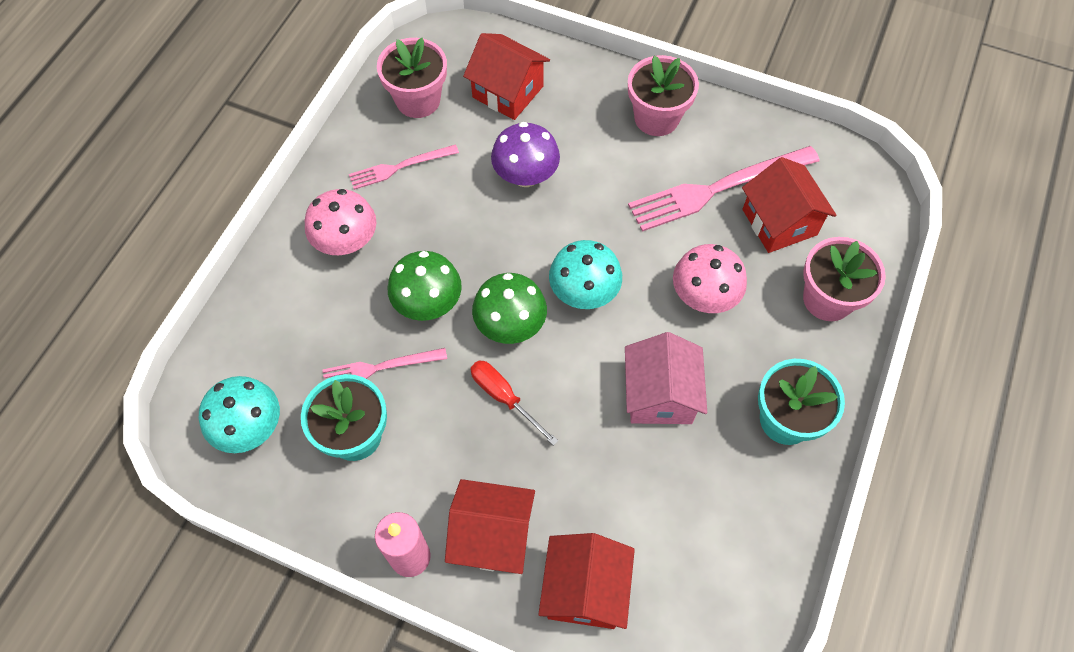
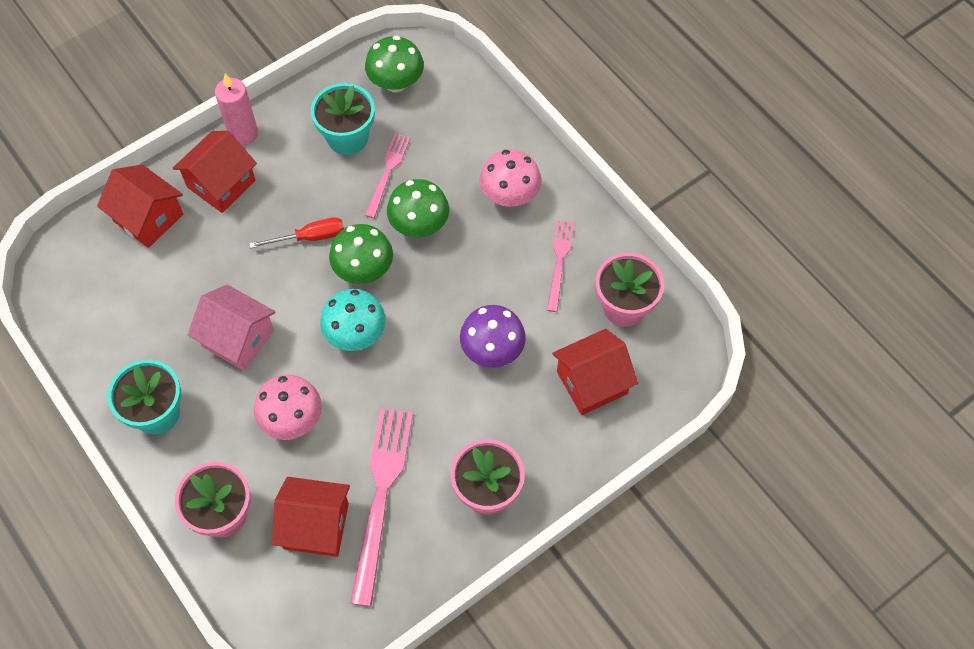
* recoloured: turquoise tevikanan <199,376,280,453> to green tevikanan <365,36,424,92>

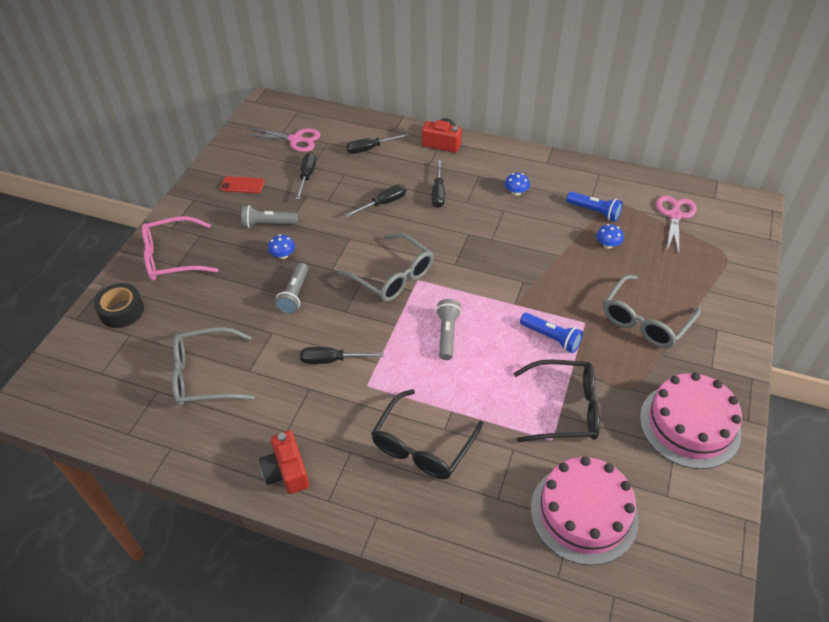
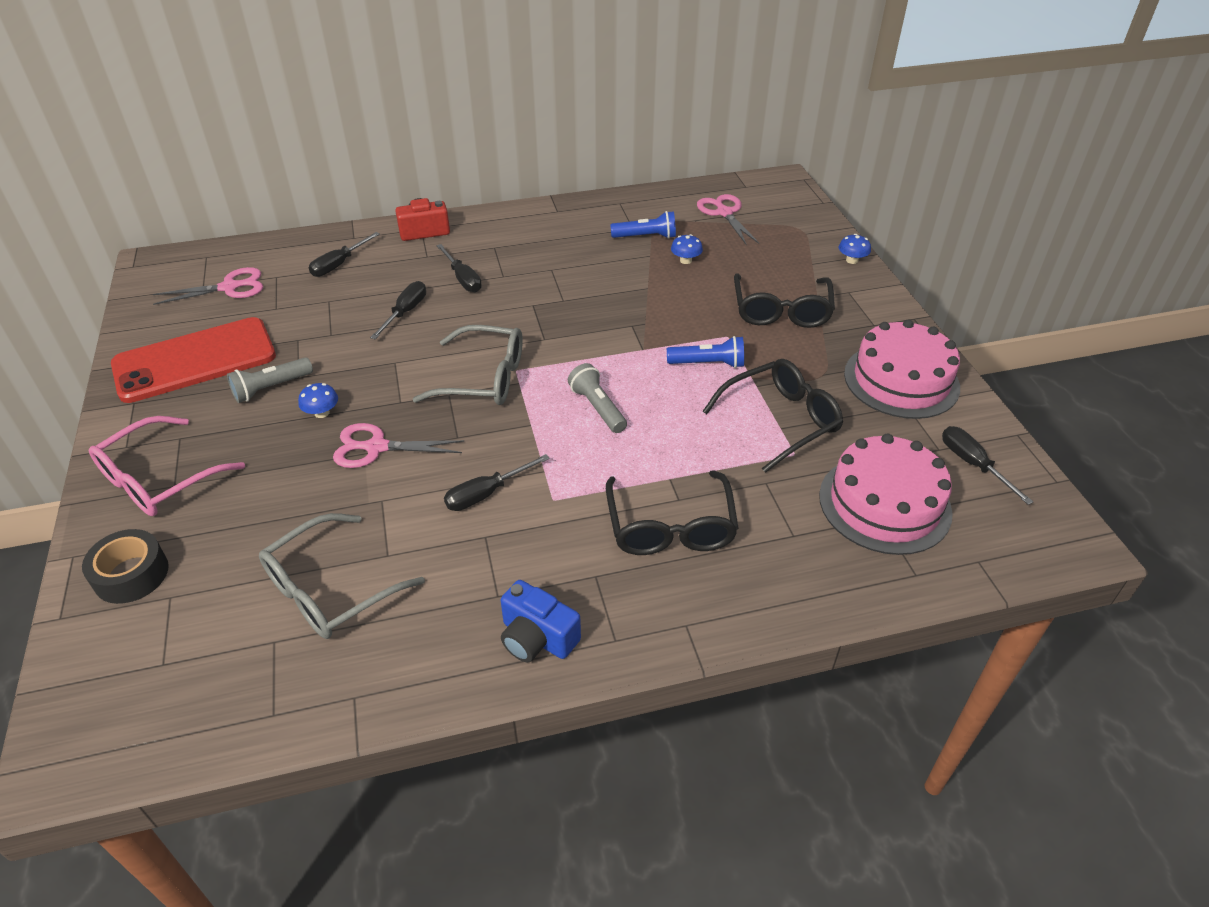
* resized: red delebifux <220,176,265,193> = <111,317,276,403> x2.43
* recoloured: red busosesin <259,431,309,494> to blue busosesin <501,580,581,662>
* replaced: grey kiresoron <275,263,308,314> to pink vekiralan <333,423,465,468>
* moved: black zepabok <296,152,316,199> to <942,426,1033,505>
* moved: blue tevikanan <505,173,530,196> to <839,234,871,264>
* recoloured: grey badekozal <603,275,701,348> to black badekozal <734,273,835,328>

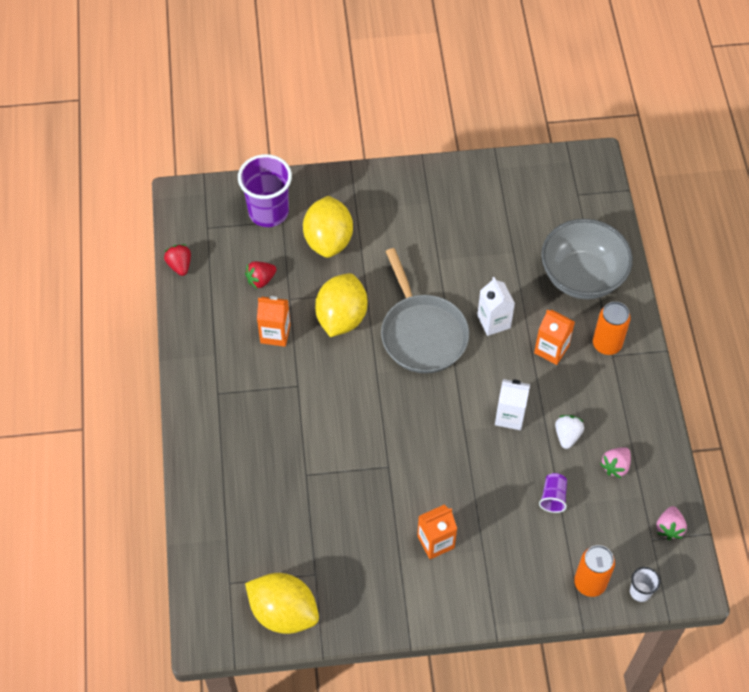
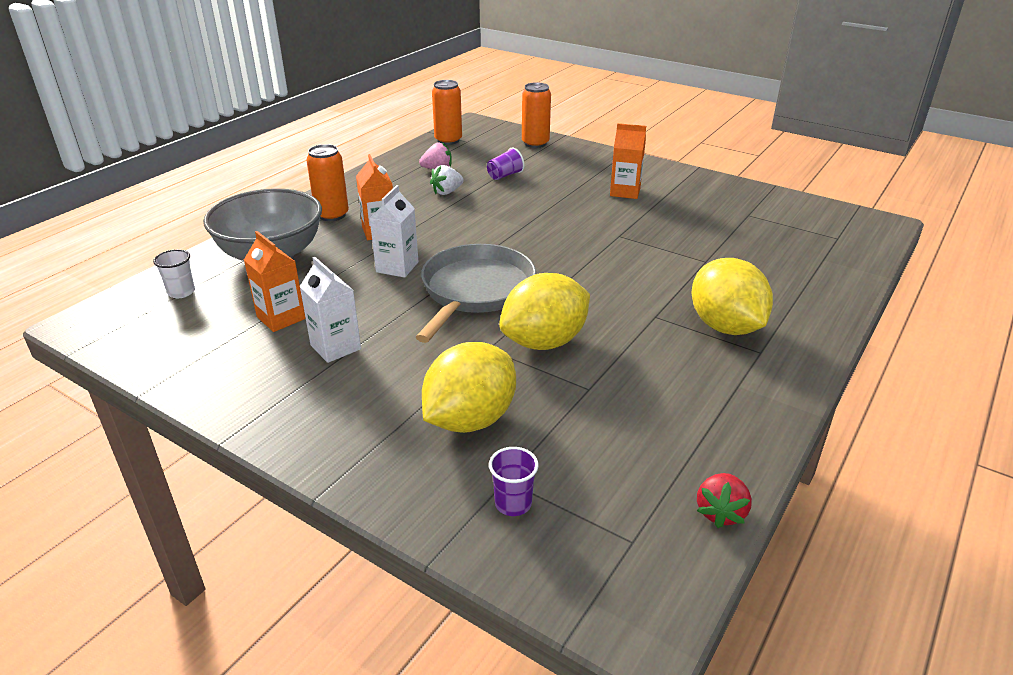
* resized: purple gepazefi <238,154,292,227> = <489,447,539,516> x0.47
* removed: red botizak <245,261,277,289>
* moved: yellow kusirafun <245,573,319,634> to <691,258,773,335>
* moved: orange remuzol <257,296,290,347> to <244,231,306,332>
* moved: white remuzol <495,379,530,430> to <299,257,361,363>
* moved: white gepazefi <630,567,660,602> to <153,249,195,298>
* replaced: pink botizak <656,506,687,540> to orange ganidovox <432,80,462,145>

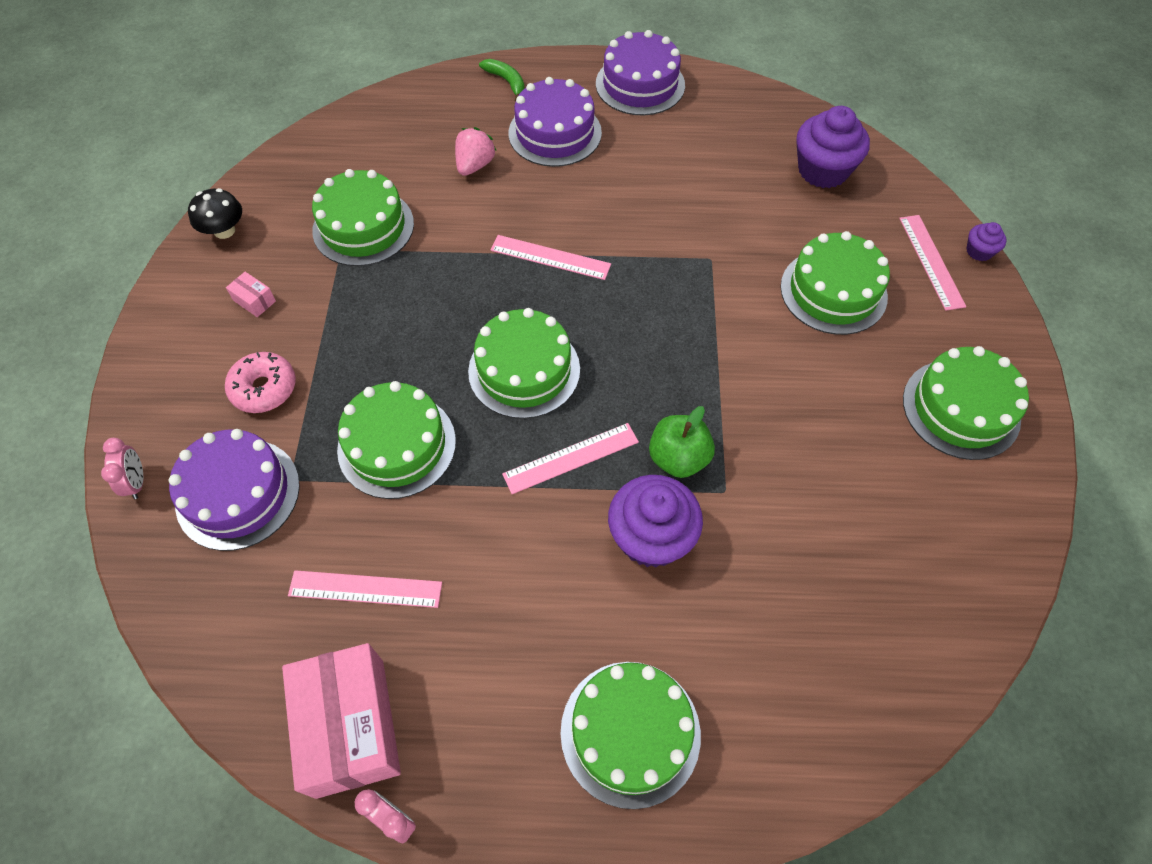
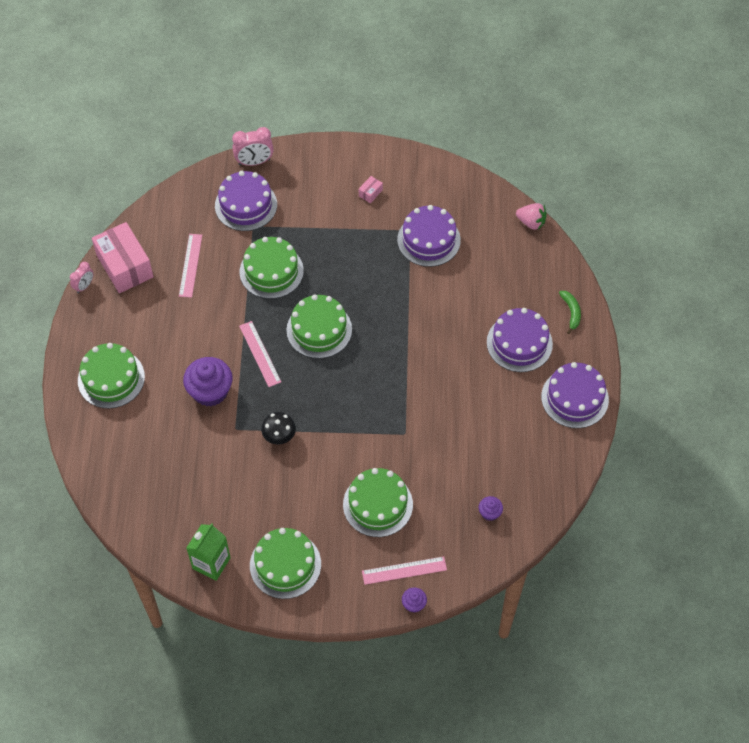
* resized: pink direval <101,438,143,499> = <232,127,274,166> x1.60
* moved: black tevikanan <188,188,242,239> to <261,412,296,444>
* removed: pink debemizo <225,352,296,413>
* turned: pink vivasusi <282,643,401,799> = <92,222,154,293> 75 degrees clockwise
* recoloured: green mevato <312,169,414,266> to purple mevato <397,205,461,267>
* moved: pink botizak <455,127,497,176> to <516,203,547,230>
* turned: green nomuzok <479,59,524,101> = <559,291,581,334> 60 degrees counterclockwise
* removed: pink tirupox <491,235,611,280>
* removed: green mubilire <649,406,715,478>
* resized: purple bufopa <796,106,870,188> = <479,496,503,521> x0.48
* added: green remuzol <186,523,231,581>

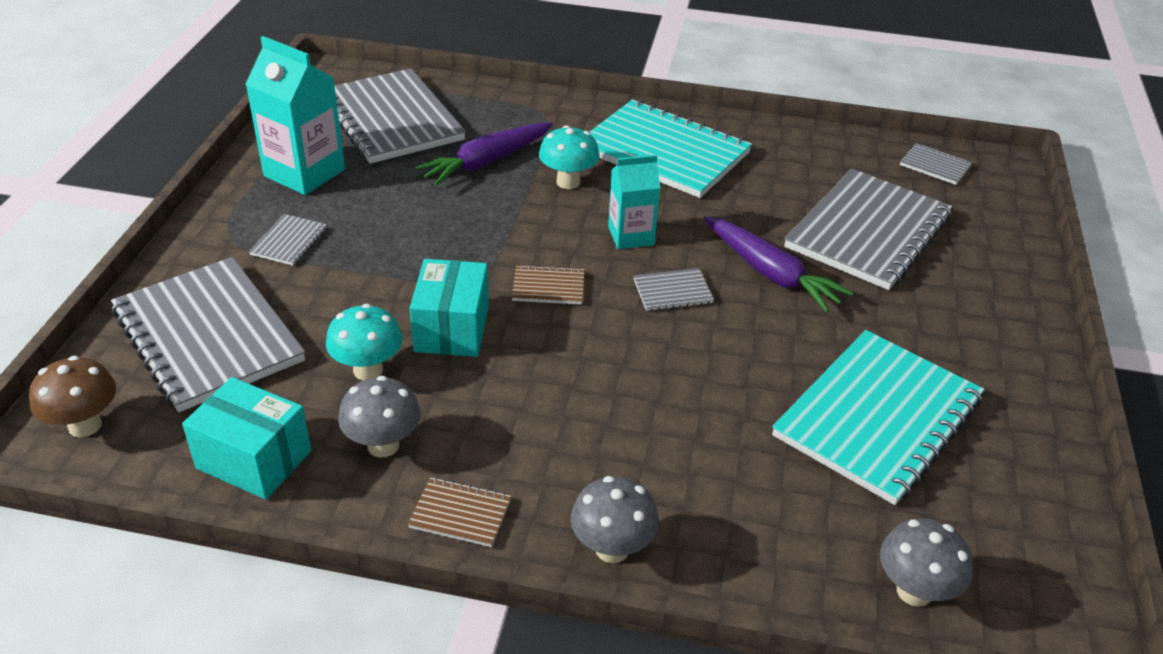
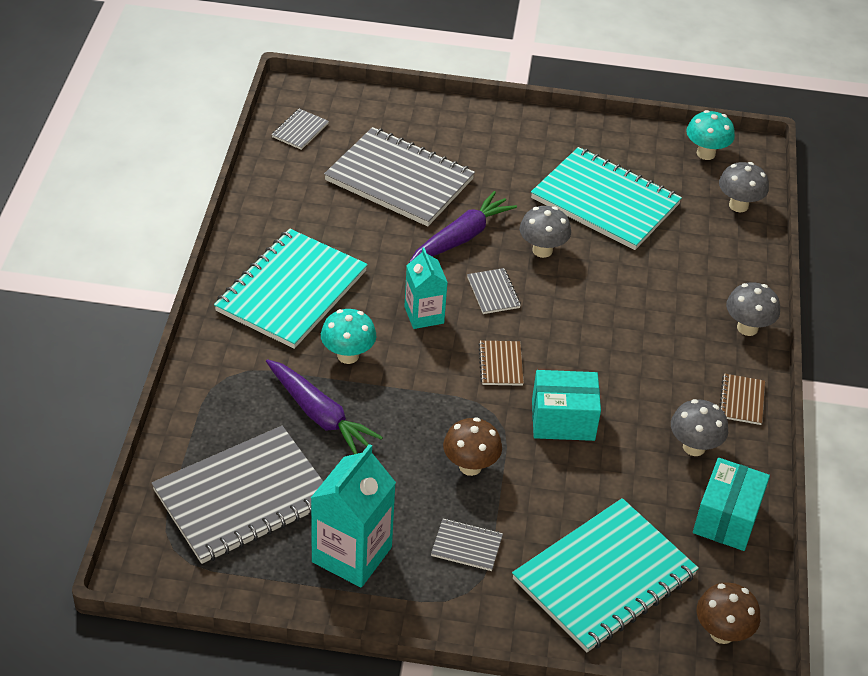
* recoloured: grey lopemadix <111,257,305,412> to turquoise lopemadix <512,498,699,652>
* moved: turquoise tevikanan <326,304,403,380> to <686,110,735,160>
* added: brown tevikanan <443,417,502,476>
* added: grey tevikanan <520,206,571,258>

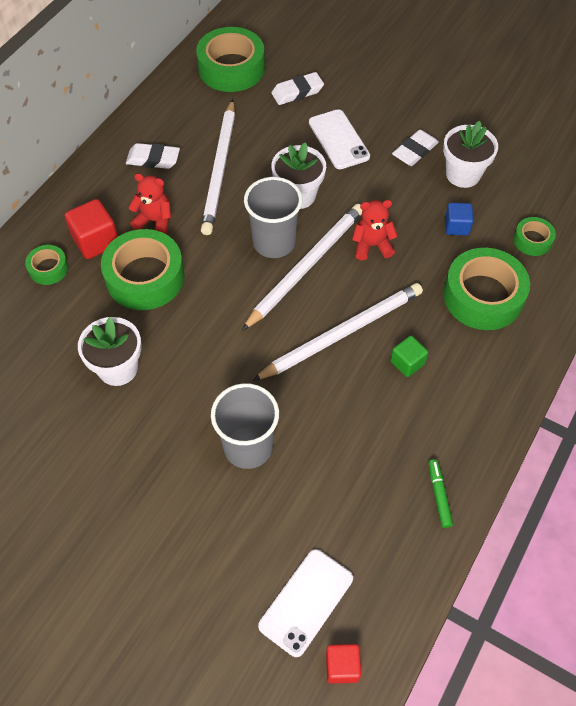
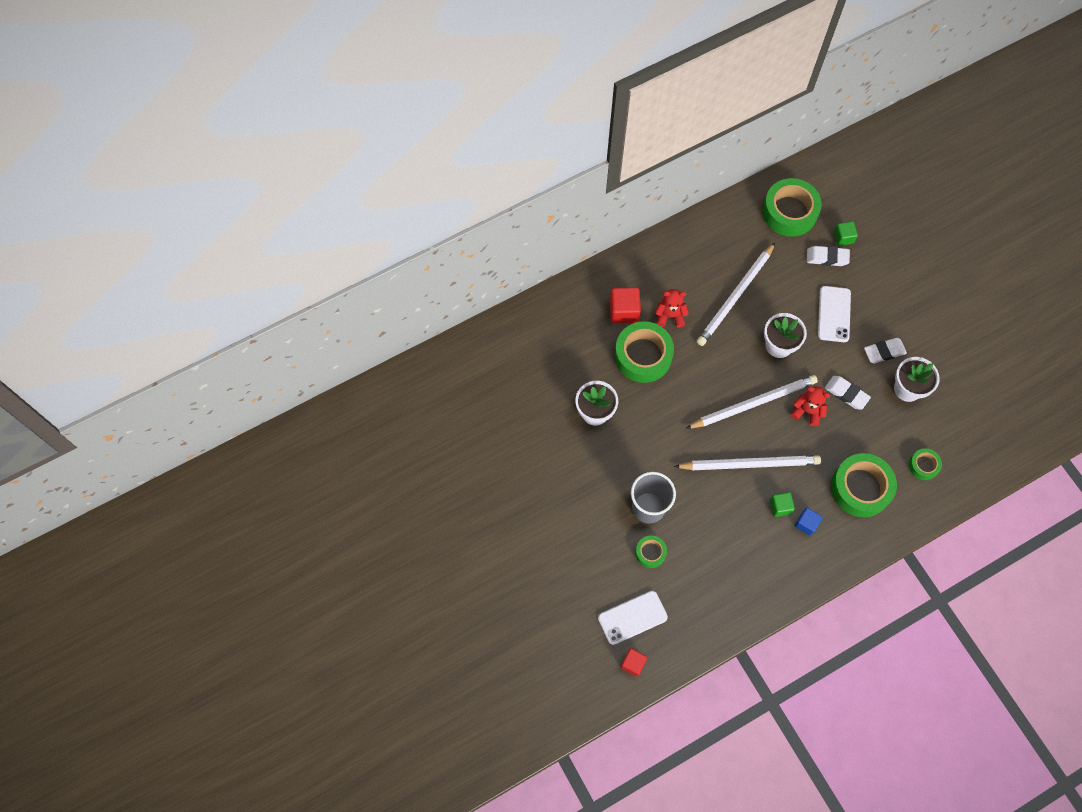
* moved: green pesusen <25,245,68,285> to <635,535,667,568>
* moved: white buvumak <126,143,180,169> to <825,376,871,410>
* turned: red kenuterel <128,173,171,234> = <655,289,689,328> 45 degrees counterclockwise
* removed: grey gepazefi <244,177,303,258>
* removed: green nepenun <428,459,453,528>
* moved: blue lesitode <445,203,473,236> to <795,507,823,536>
* added: green lesitode <834,221,858,246>

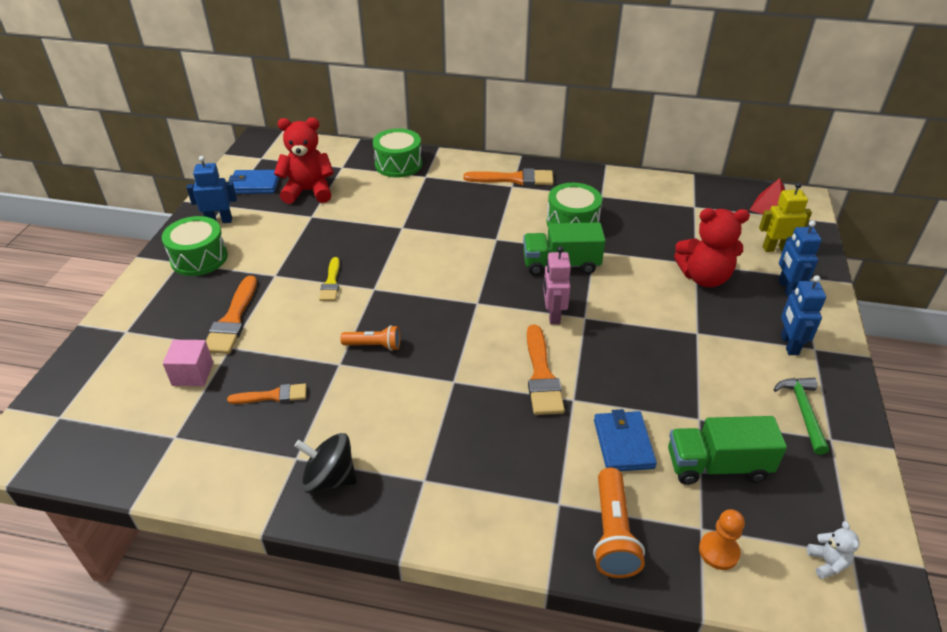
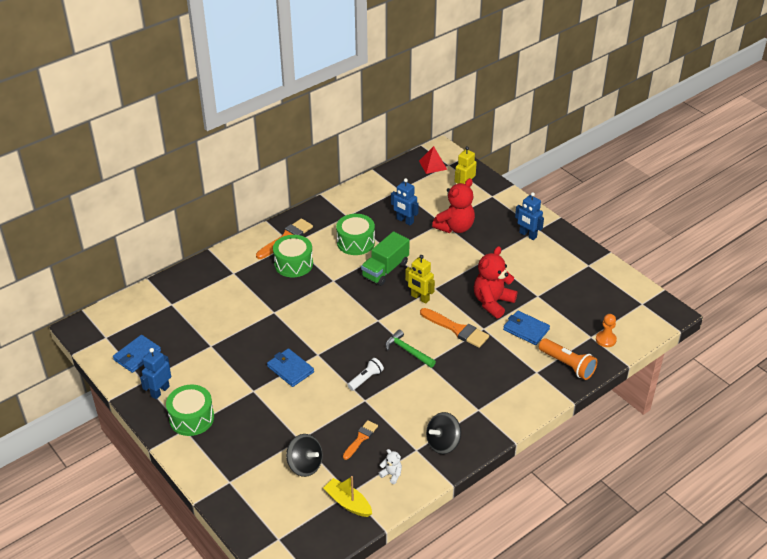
* replaced: pink lesitode <163,340,213,386> to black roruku <286,434,323,477>
* removed: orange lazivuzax <206,276,257,354>
* moved: red kenuterel <274,118,334,204> to <474,246,518,319>
* replaced: yellow lazivuzax <319,257,340,301> to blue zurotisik <267,348,314,387>
* recoloured: orange kiresoron <340,325,400,351> to white kiresoron <348,358,384,391>
* moved: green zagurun <373,128,422,178> to <273,235,313,277>
* recoloured: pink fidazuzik <543,246,571,325> to yellow fidazuzik <405,255,435,304>
* removed: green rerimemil <668,416,787,485>
* moved: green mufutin <774,378,829,455> to <386,329,436,368>
* moved: blue fidazuzik <779,220,822,297> to <391,178,419,226>
* moved: white kenuterel <807,521,860,579> to <379,449,402,484>
* added: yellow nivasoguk <323,476,372,517>

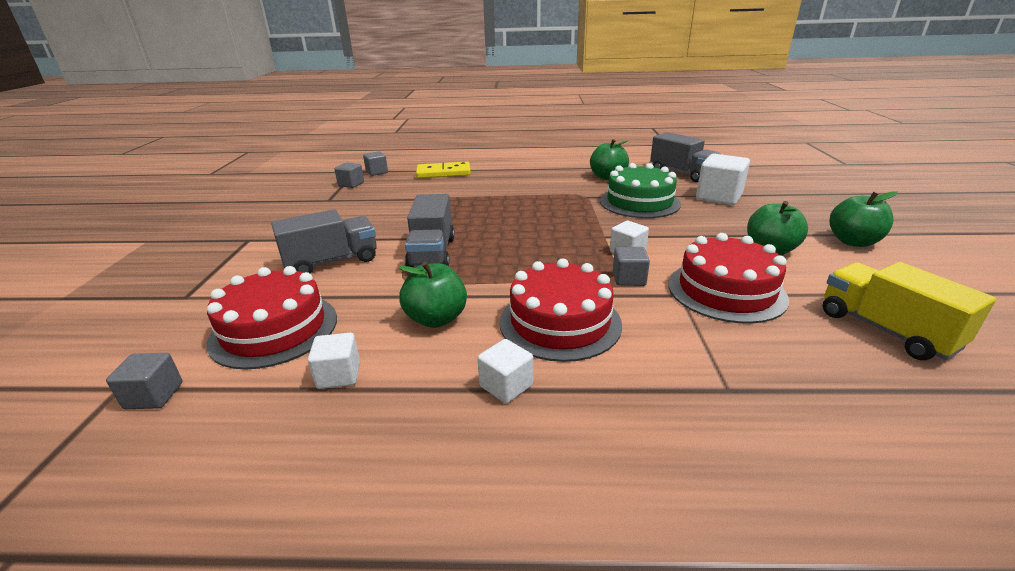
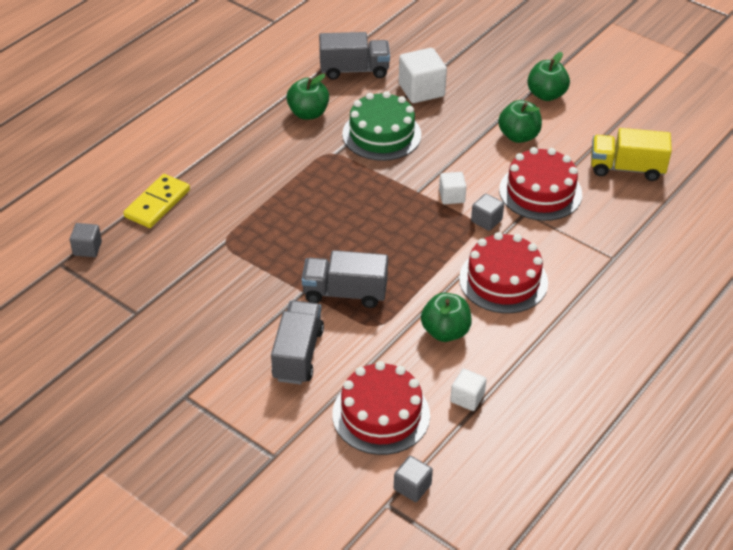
* removed: grey lesitode <334,162,364,188>
* turned: grey rerimemil <405,194,455,268> = <302,250,388,308> 150 degrees clockwise
* removed: white lesitode <477,339,533,403>

